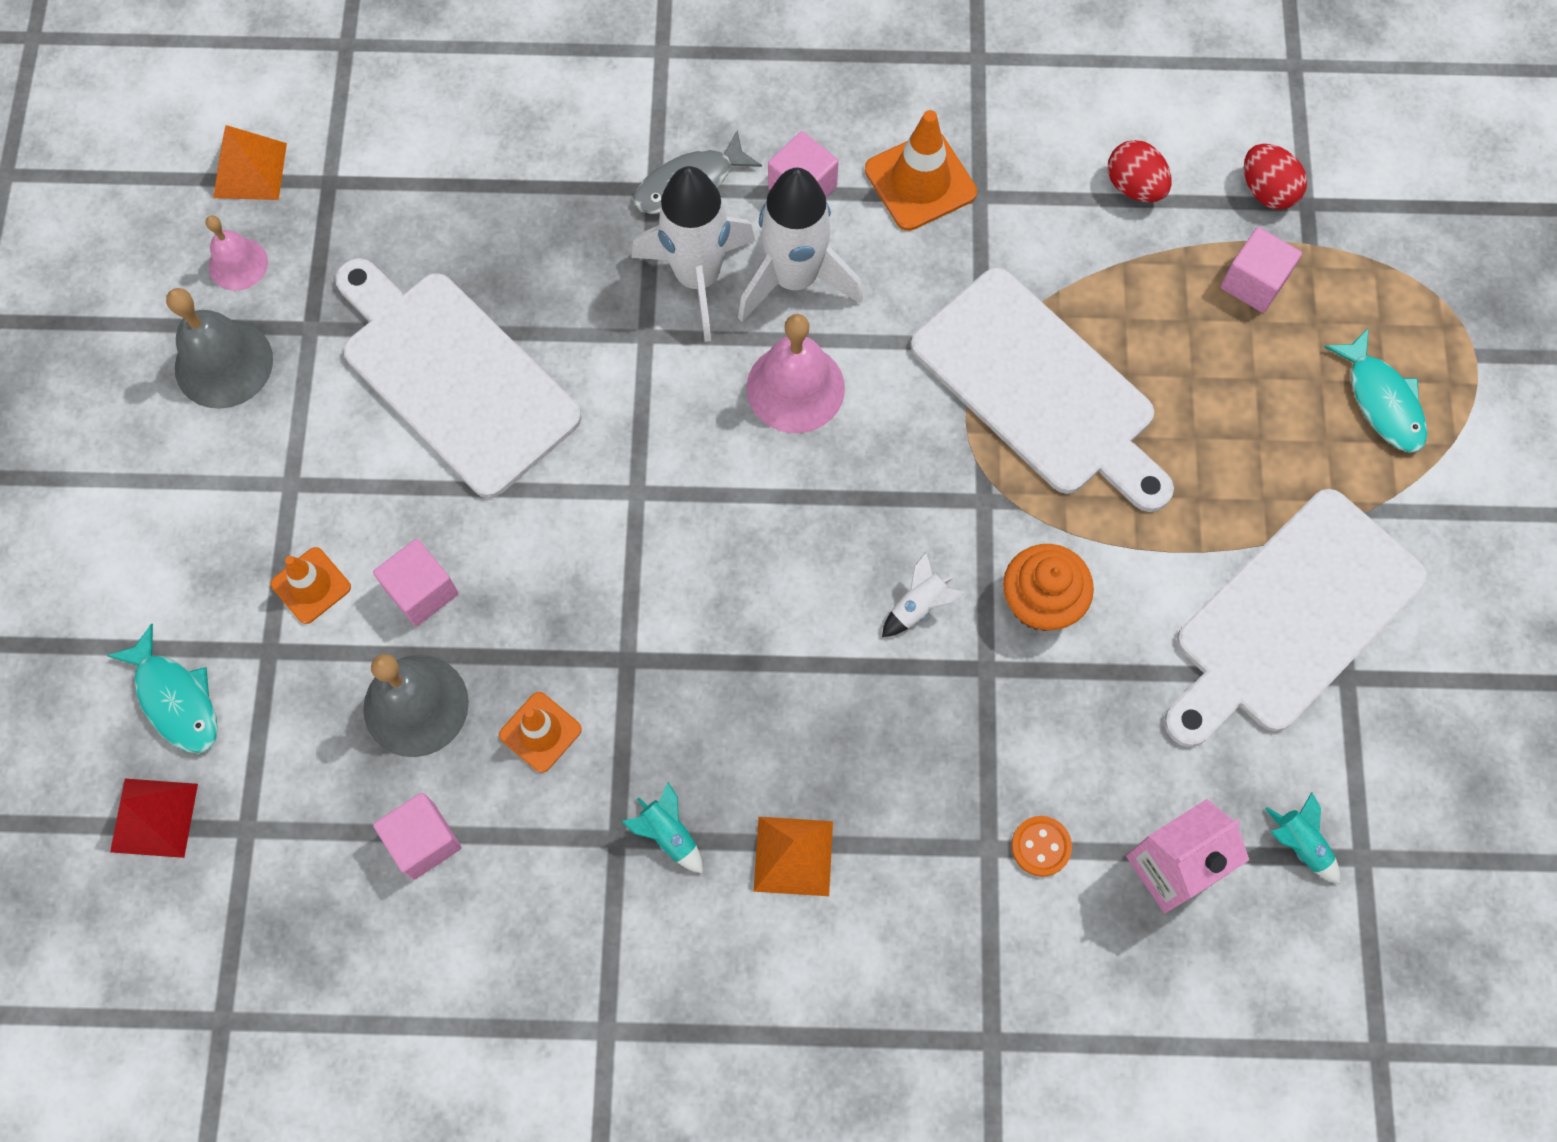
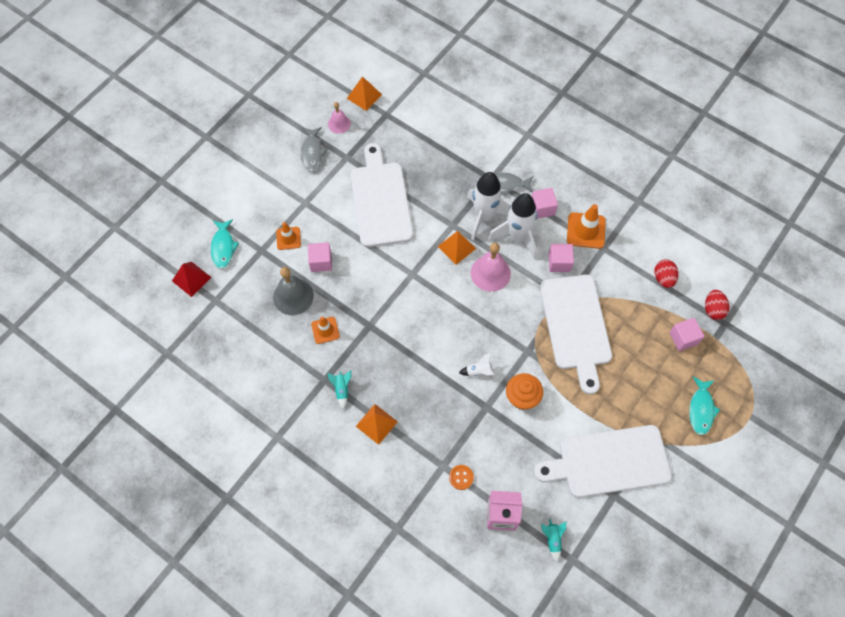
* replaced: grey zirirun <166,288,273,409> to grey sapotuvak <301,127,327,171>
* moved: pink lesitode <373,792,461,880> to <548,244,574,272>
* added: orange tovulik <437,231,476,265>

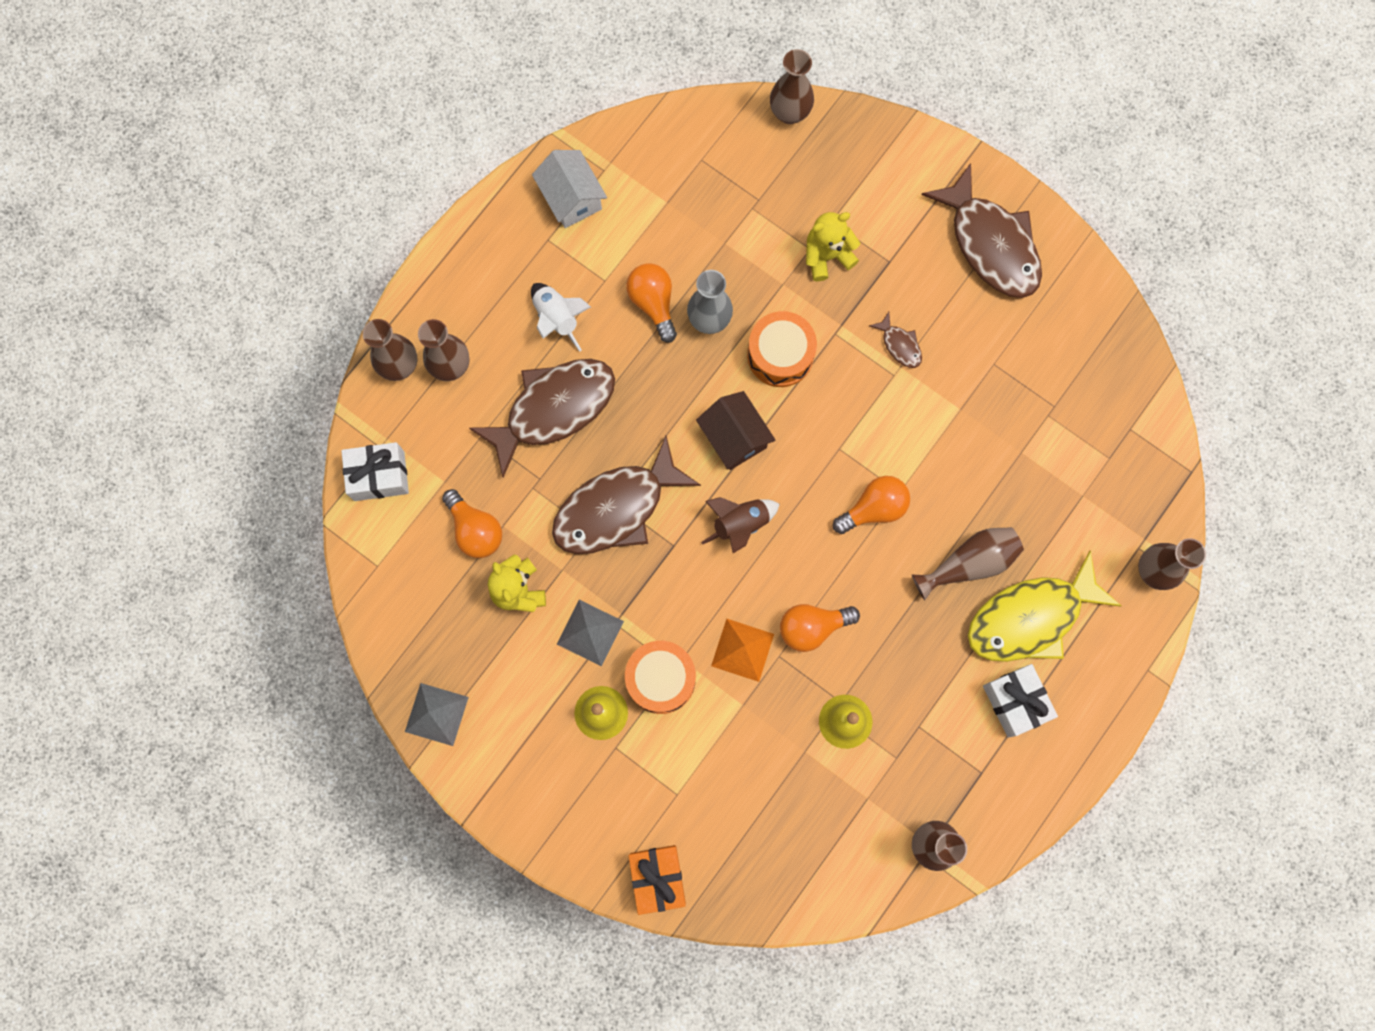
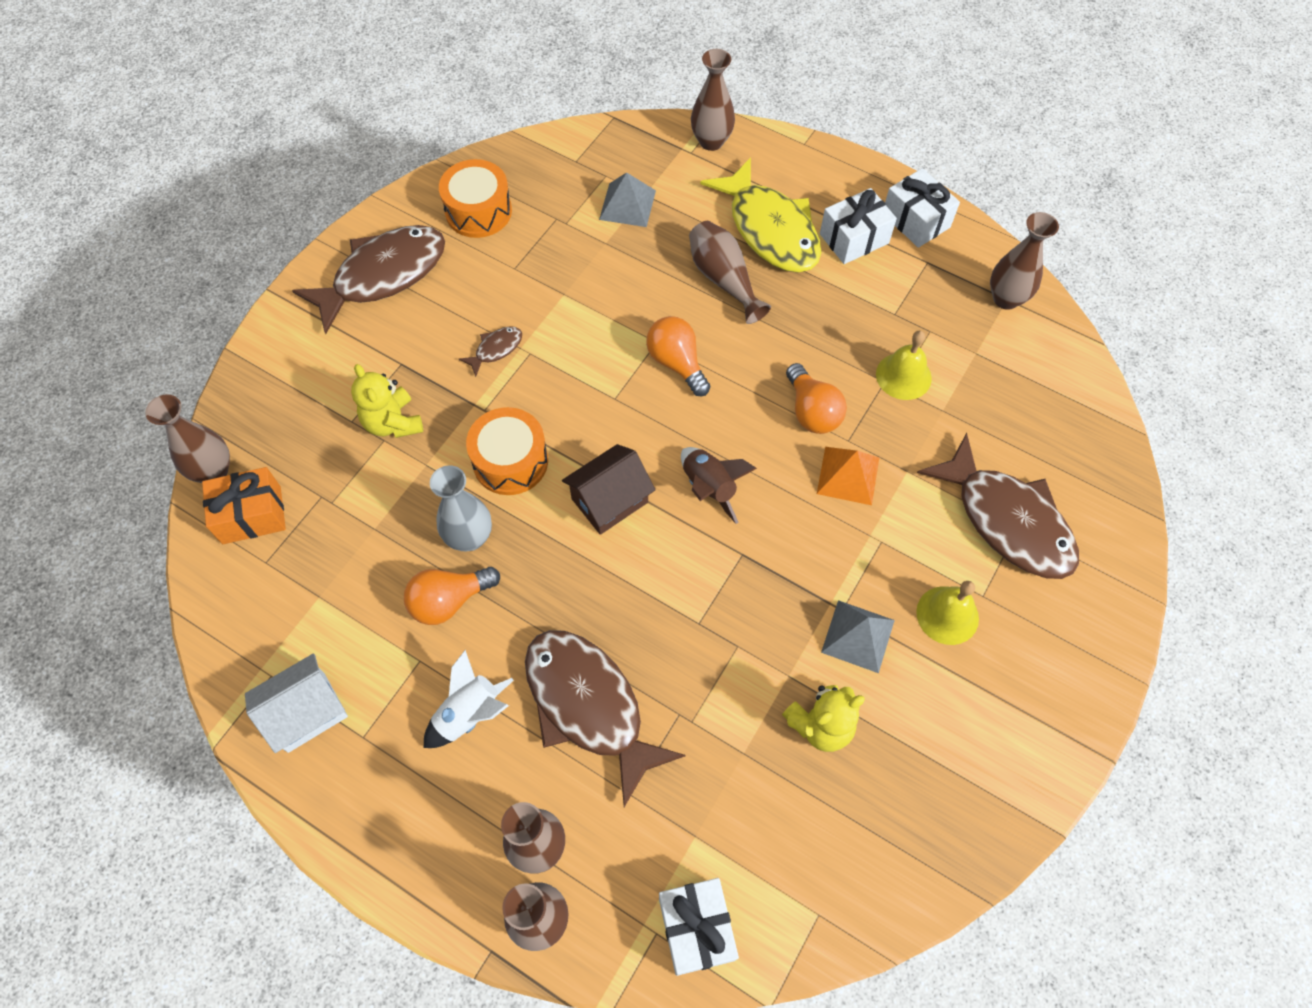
* moved: grey tovulik <405,683,469,746> to <599,172,656,227>
* removed: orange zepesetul <442,489,502,558>
* moved: brown sapotuvak <552,436,701,554> to <917,433,1079,579>
* moved: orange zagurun <625,641,696,714> to <439,159,512,238>
* moved: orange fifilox <628,845,686,915> to <202,467,286,544>
* added: white fifilox <885,168,960,248>

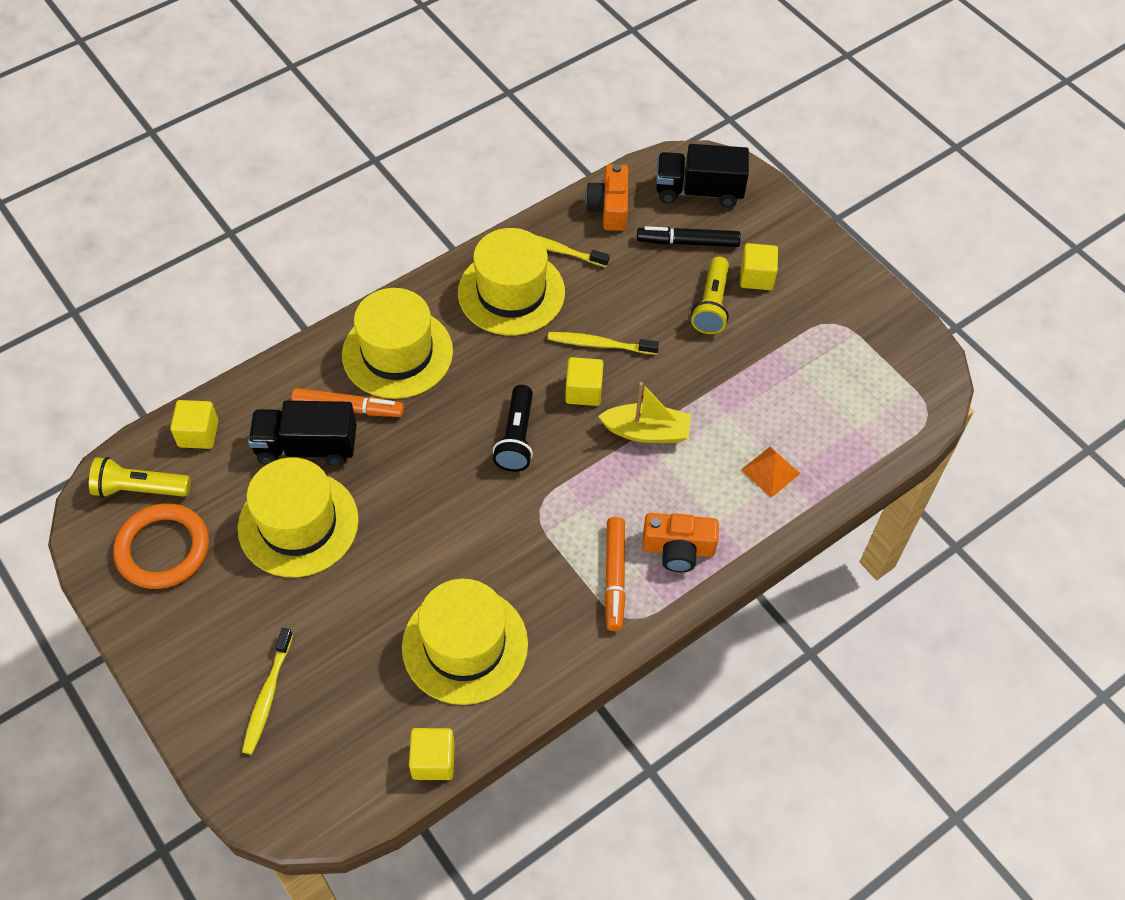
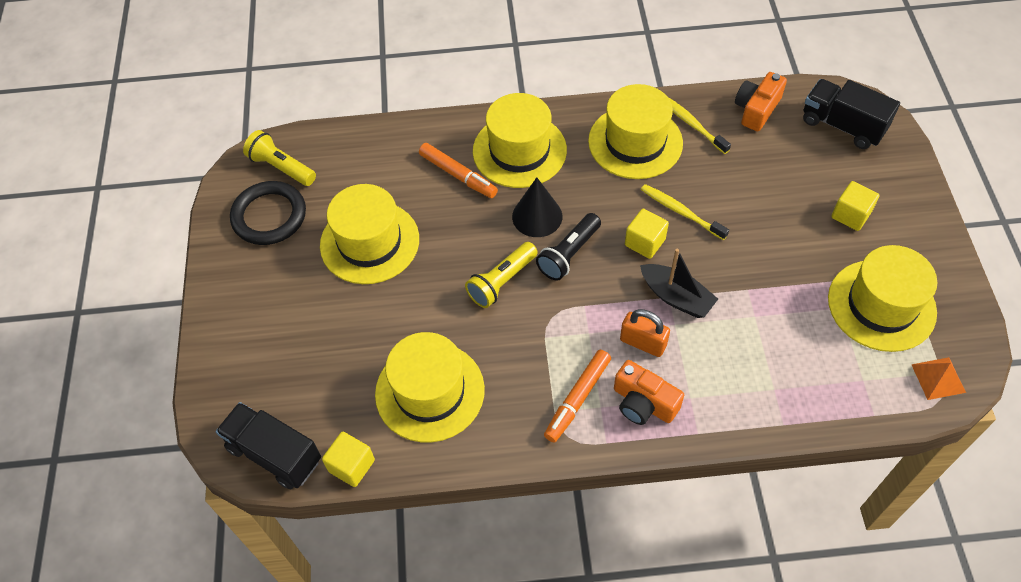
* recoloured: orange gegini <113,503,209,589> to black gegini <230,181,306,245>
* removed: yellow lesitode <170,400,218,449>
* removed: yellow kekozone <242,628,293,755>
* moved: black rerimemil <248,401,357,466> to <216,402,321,489>
* recoloured: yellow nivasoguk <598,382,691,443> to black nivasoguk <640,249,718,318>
* removed: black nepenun <637,226,741,247>
* moved: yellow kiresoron <691,257,729,334> to <465,242,538,308>
* moved: orange tovulik <741,447,800,498> to <911,357,966,400>
* added: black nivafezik <512,177,562,237>
* added: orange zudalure <620,309,670,357>
* added: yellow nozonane <828,245,937,352>

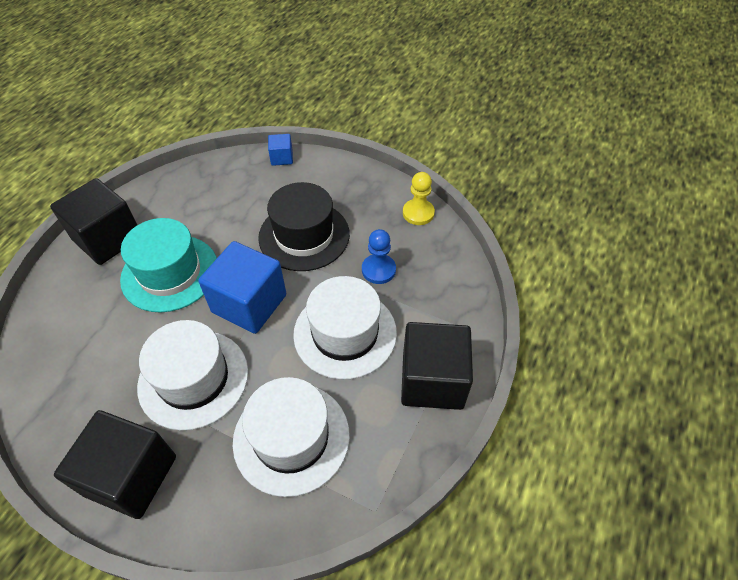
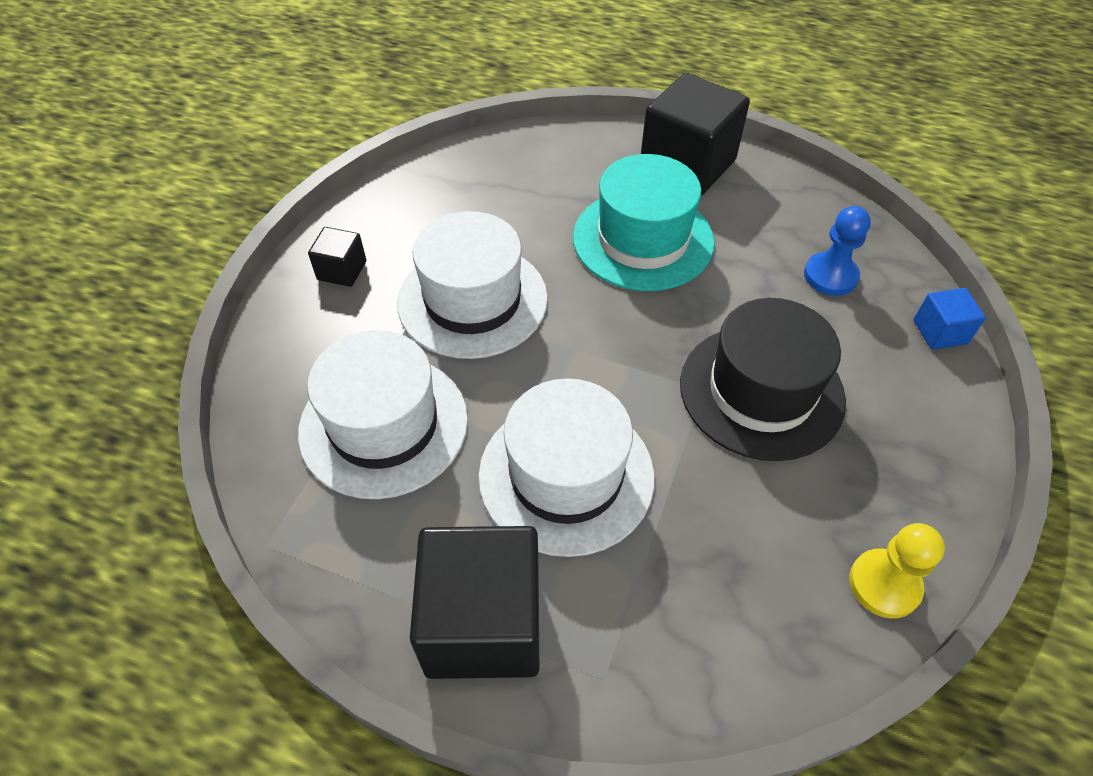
* resized: black lesitode <54,410,176,519> = <308,227,366,287> x0.48
* removed: blue lesitode <198,241,286,334>
* moved: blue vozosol <362,229,396,284> to <804,206,871,296>

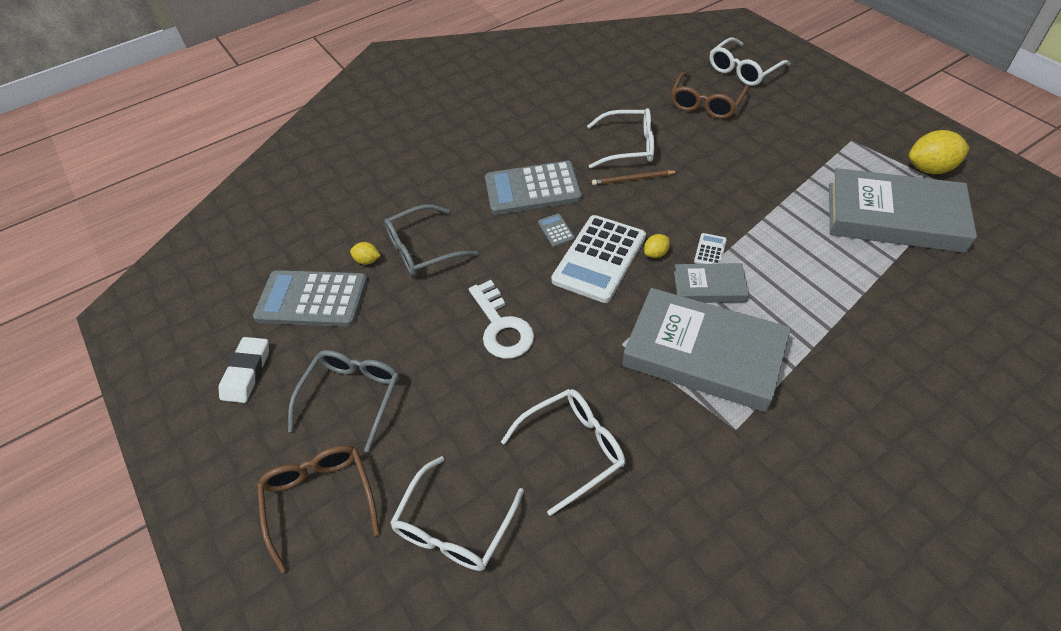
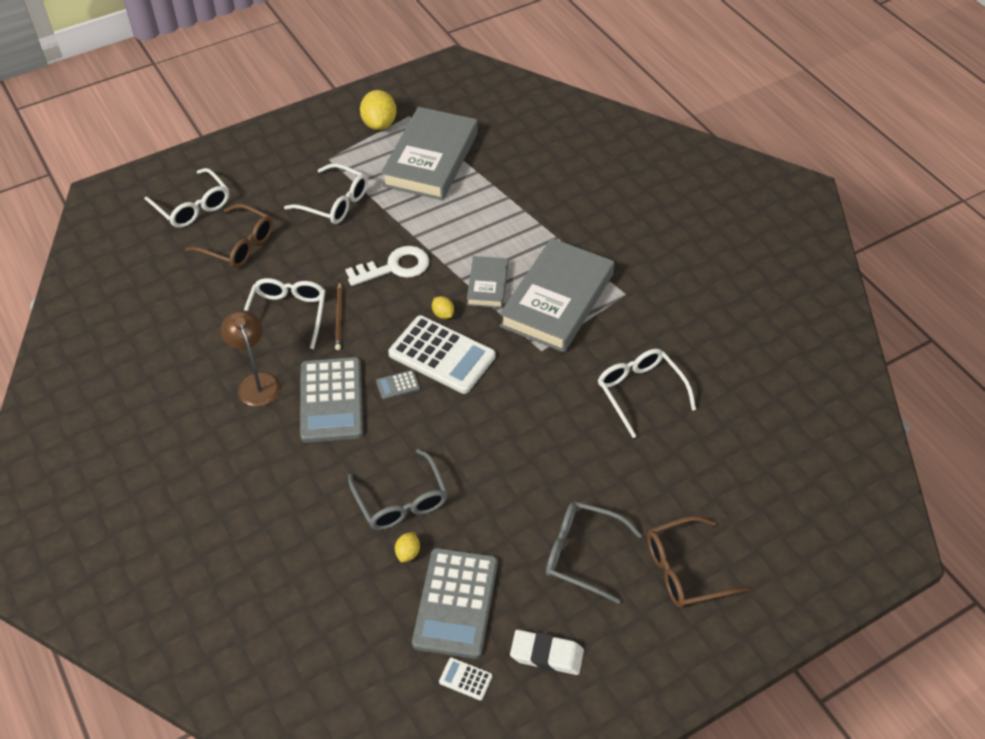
* moved: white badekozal <390,456,524,571> to <284,163,368,224>
* moved: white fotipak <469,280,534,359> to <345,246,429,286>
* moved: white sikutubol <694,233,727,264> to <439,657,493,701>
* added: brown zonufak <221,310,281,406>

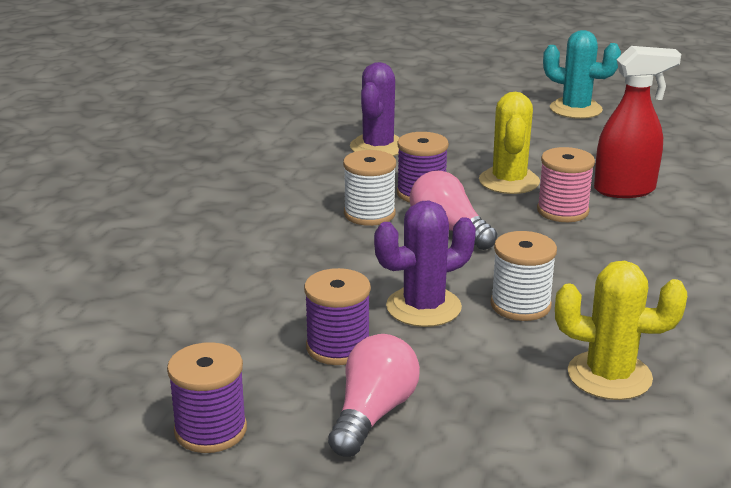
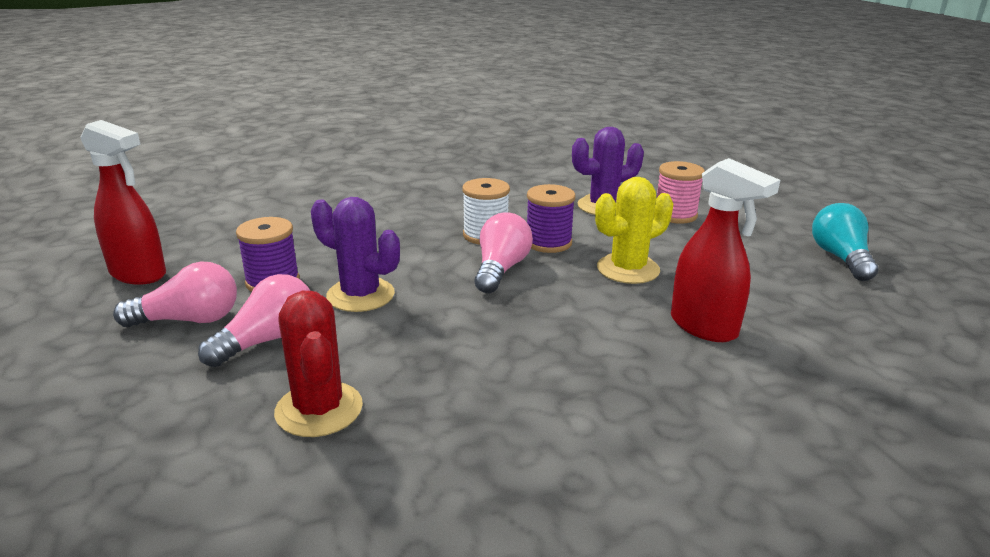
* replaced: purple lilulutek <167,342,247,453> to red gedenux <80,120,166,285>
* removed: white lilulutek <490,231,557,321>
* moved: pink lilulutek <537,147,595,222> to <657,161,705,224>
* replaced: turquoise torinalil <543,30,621,119> to turquoise zepesetul <812,203,878,281>
* recoloured: yellow torinalil <555,261,687,400> to red torinalil <274,291,363,437>
* added: pink zepesetul <198,274,310,367>

